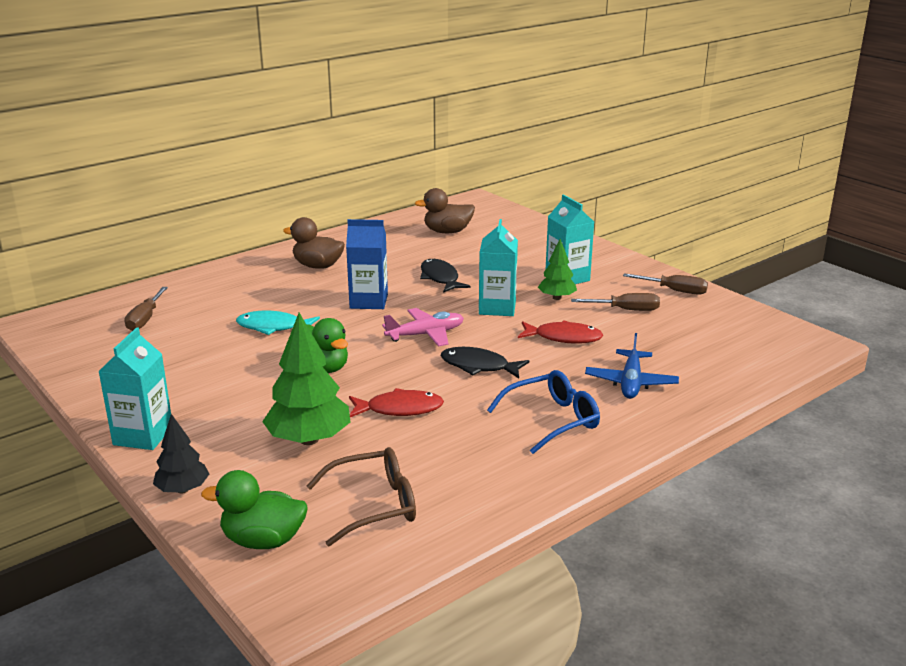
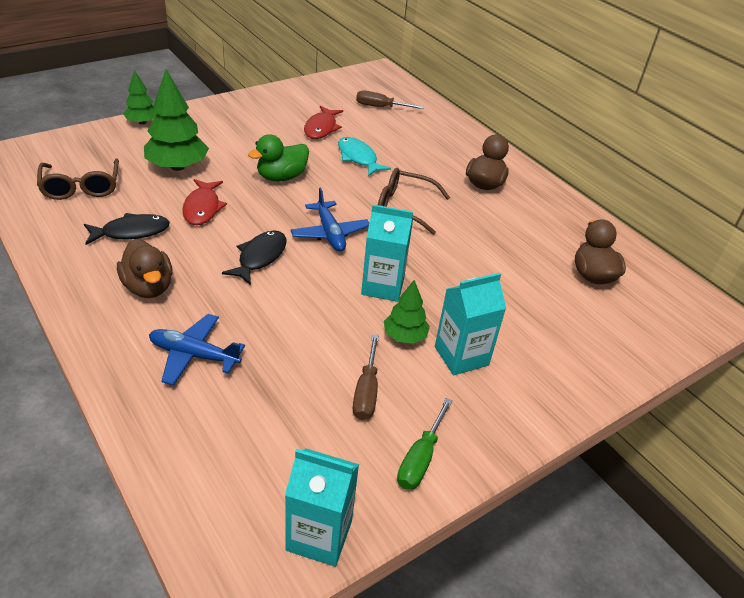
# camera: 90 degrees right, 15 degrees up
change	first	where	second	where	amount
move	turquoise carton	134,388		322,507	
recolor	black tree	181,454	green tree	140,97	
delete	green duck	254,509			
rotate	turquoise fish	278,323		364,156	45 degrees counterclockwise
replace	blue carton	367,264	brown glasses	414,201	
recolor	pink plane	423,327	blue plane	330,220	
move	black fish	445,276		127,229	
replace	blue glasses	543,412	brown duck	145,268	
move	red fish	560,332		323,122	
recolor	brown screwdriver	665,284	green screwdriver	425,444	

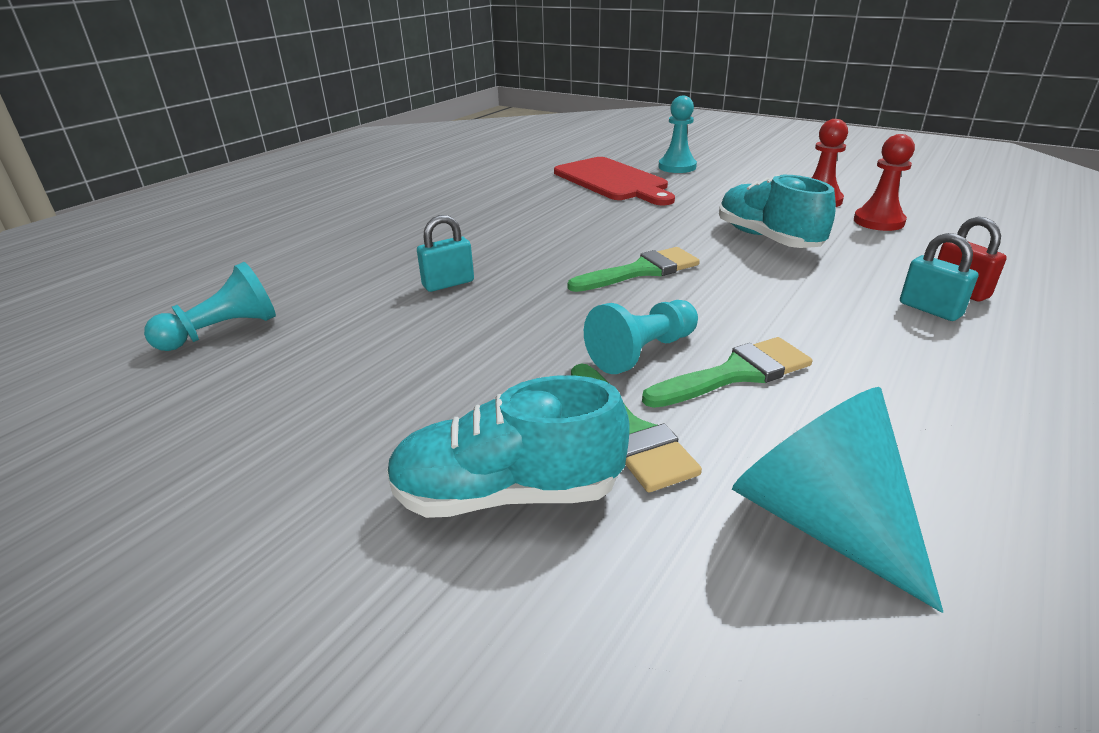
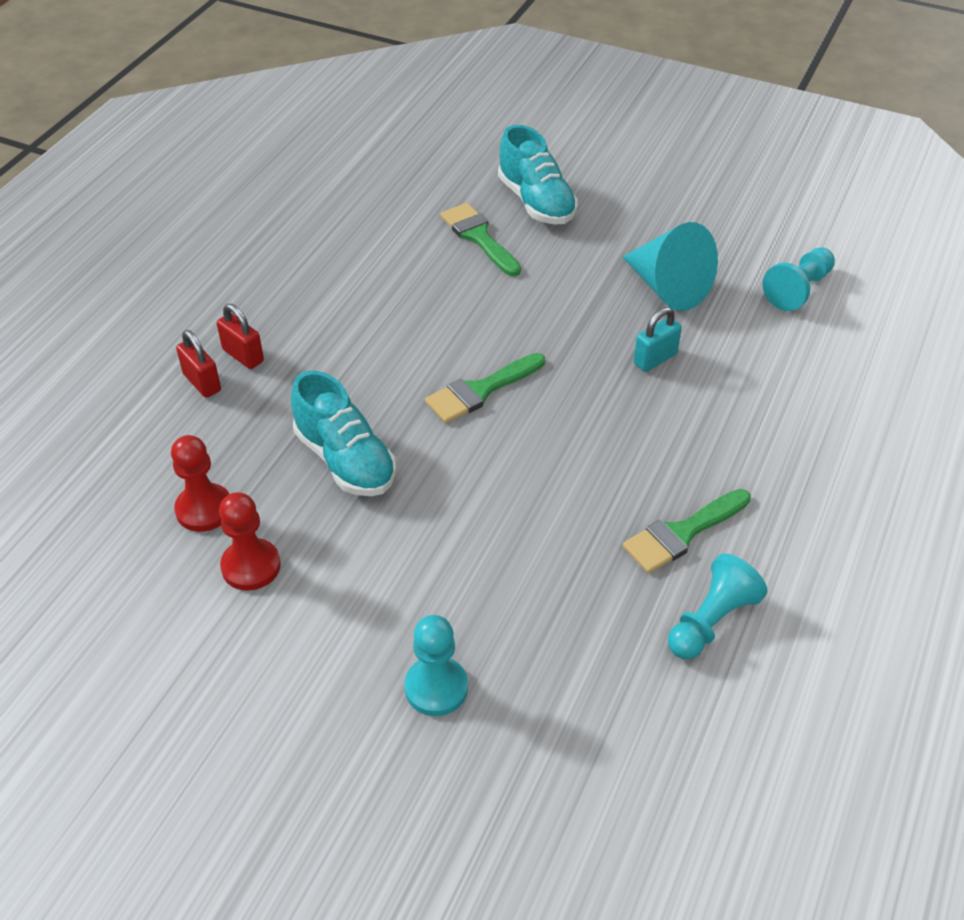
# camera: 170 degrees right, 15 degrees up
change	first	where	second	where	amount
rotate	turquoise shoe	508,446		538,174	75 degrees clockwise
delete	red cutting board	614,181			
move	turquoise pawn	641,337		718,606	
move	green brush	727,372		687,531	
move	turquoise cone	837,500		670,266	
recolor	turquoise padlock	939,277	red padlock	240,336	

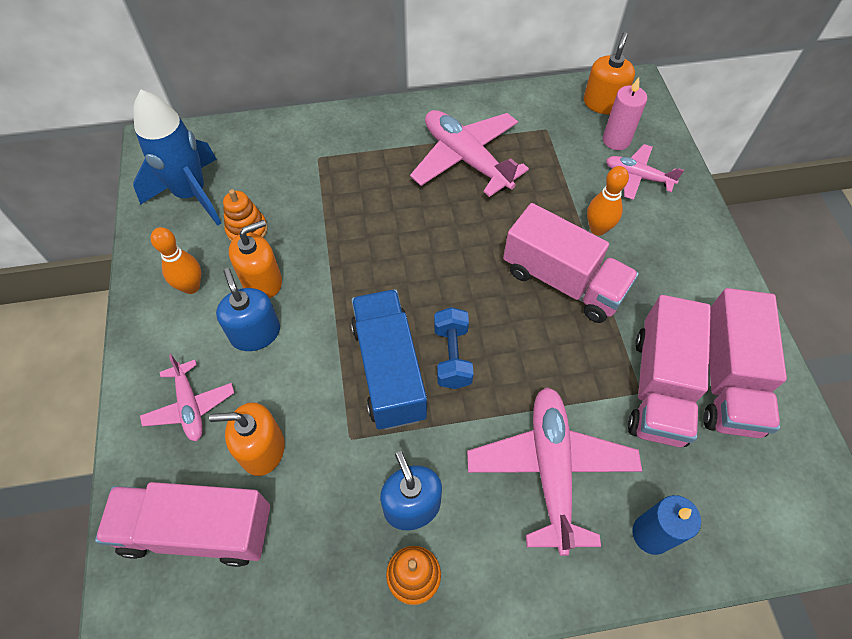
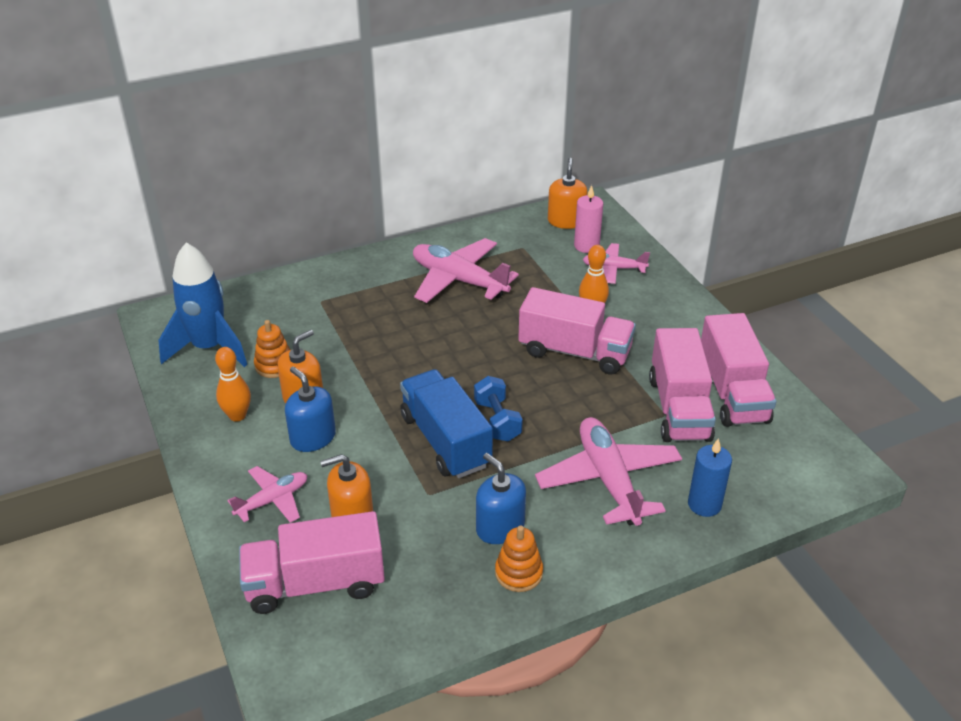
# camera: 15 degrees left, 20 degrees down
change	first	where	second	where	amount
rotate	pink plane	187,397		267,494	90 degrees counterclockwise

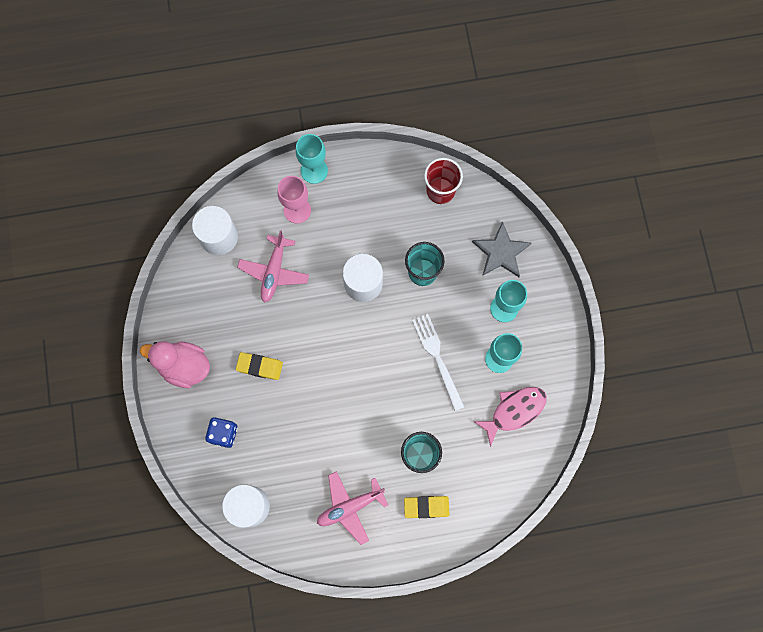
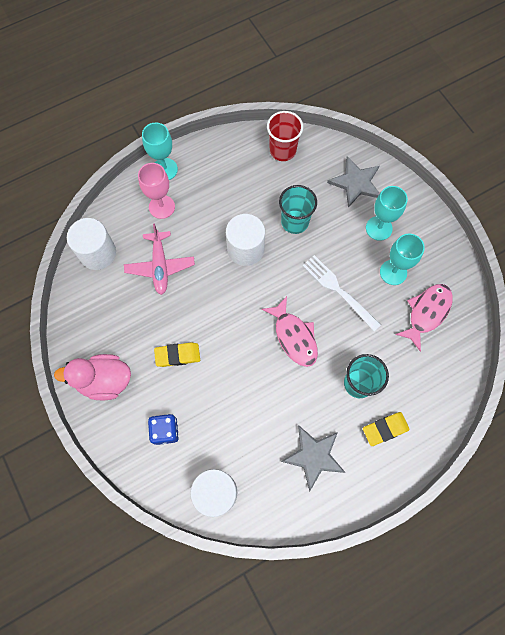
# camera: 20 degrees left, 5 degrees down
change	first	where	second	where	amount
replace	pink plane	352,508	grey star	313,458	
insert			pink fish	290,331	

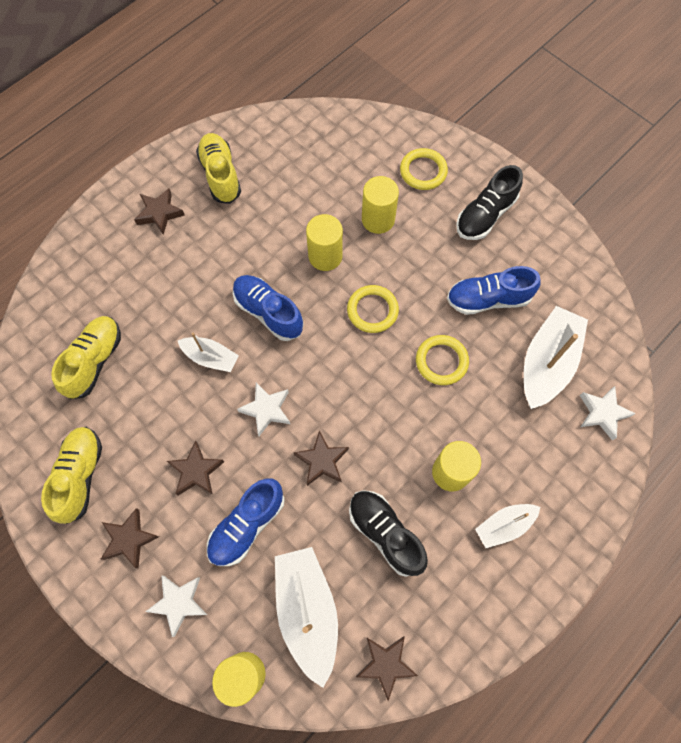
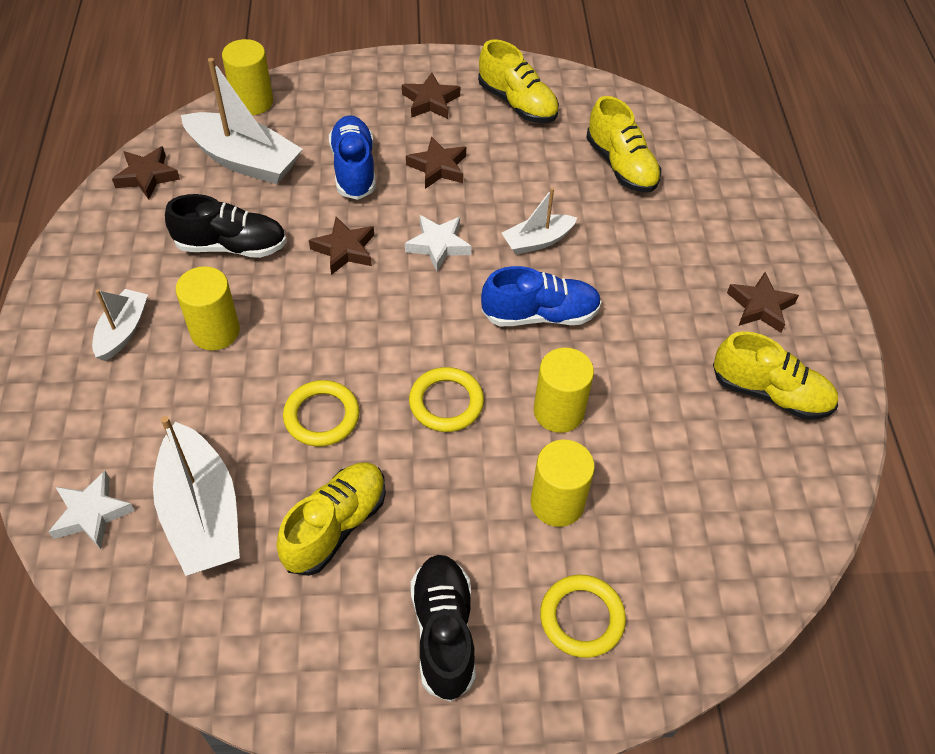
# camera: 130 degrees right, 15 degrees down
change	first	where	second	where	amount
delete	white star	176,606			
recolor	blue shoe	493,290	yellow shoe	331,519	

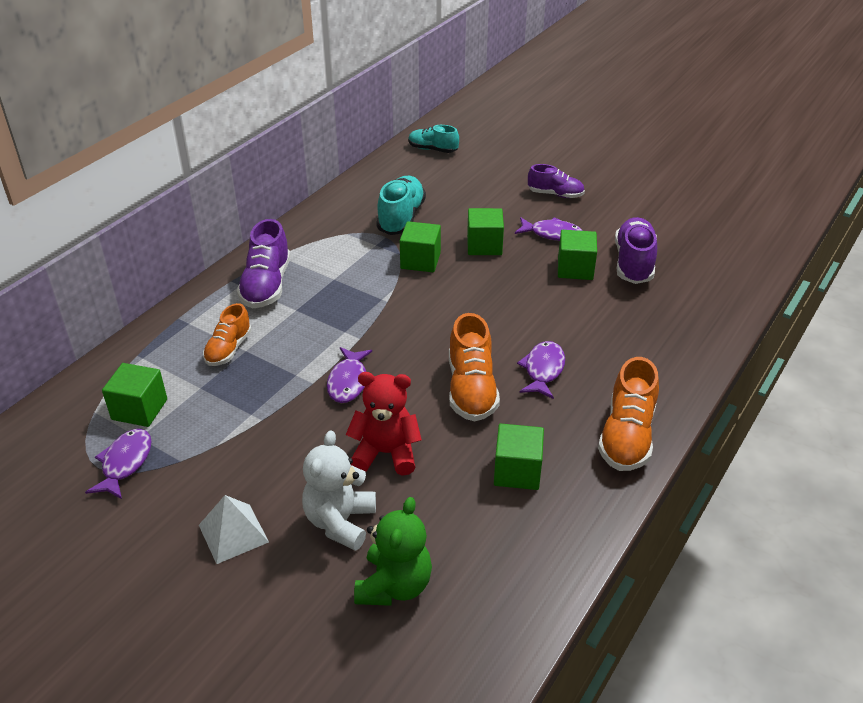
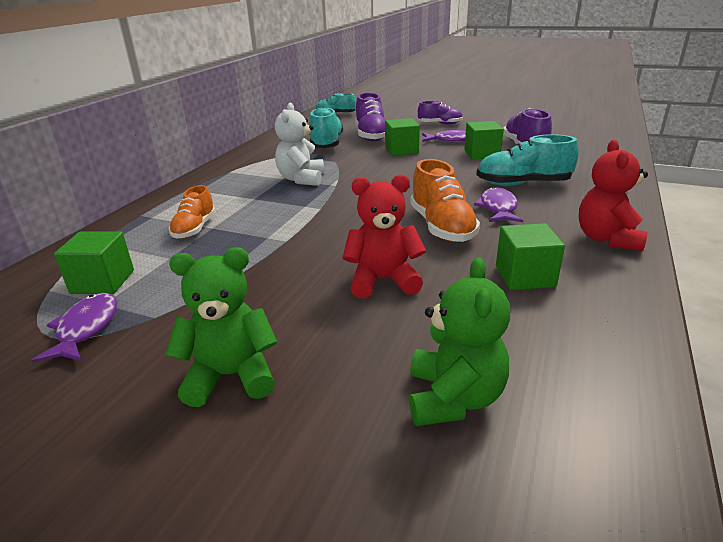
# camera: 10 degrees left, 10 degrees down
change	first	where	second	where	amount
replace	white pyramid	234,529	green teddy bear	222,327	
move	purple shoe	263,263		370,117	
move	white teddy bear	339,490		299,144	
delete	purple fish	349,375			
delete	green cube	420,246			
replace	orange shoe	628,414	red teddy bear	613,196	
insert			turquoise shoe	527,160	

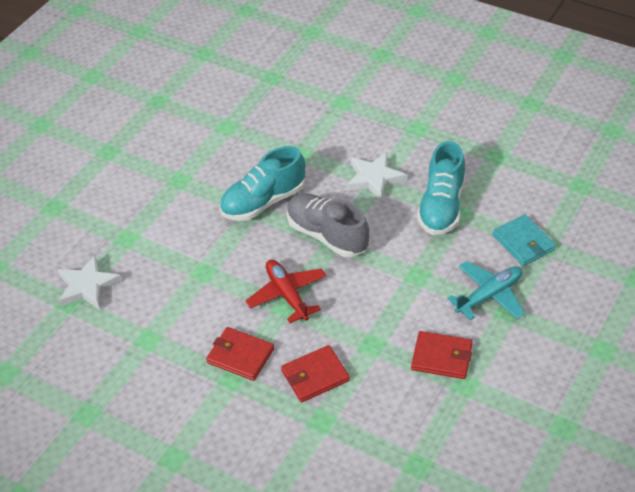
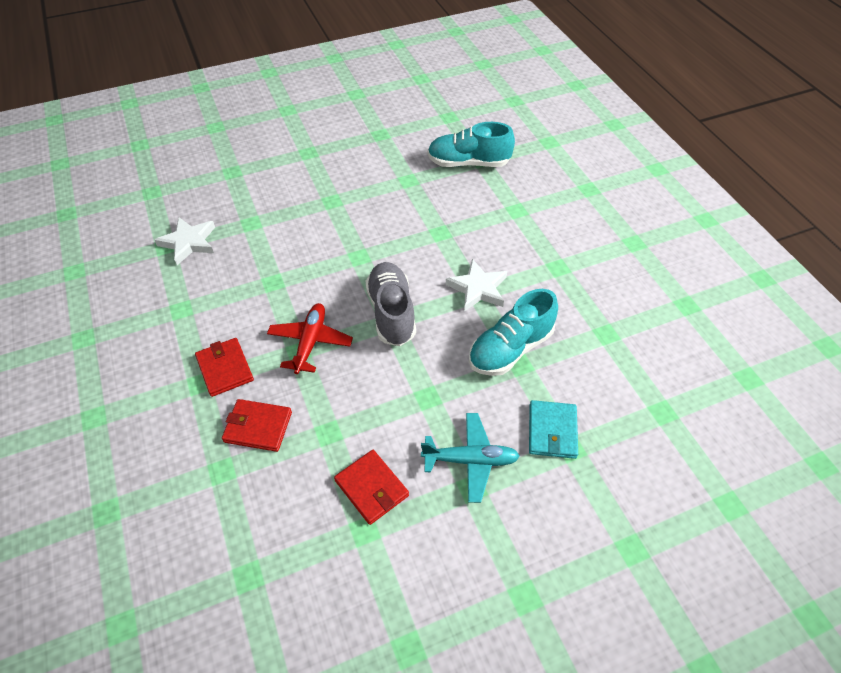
# camera: 35 degrees right, 5 degrees up
change	first	where	second	where	amount
move	turquoise shoe	262,183		471,144	

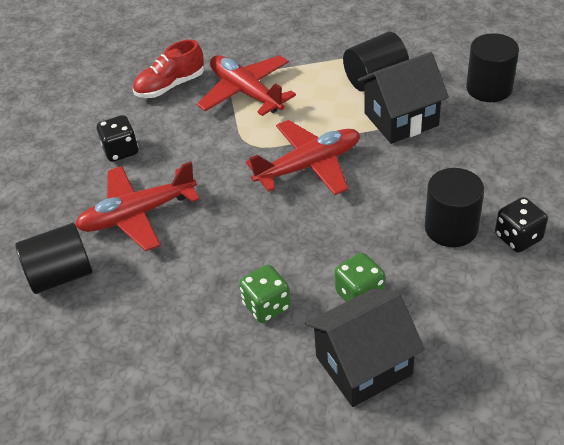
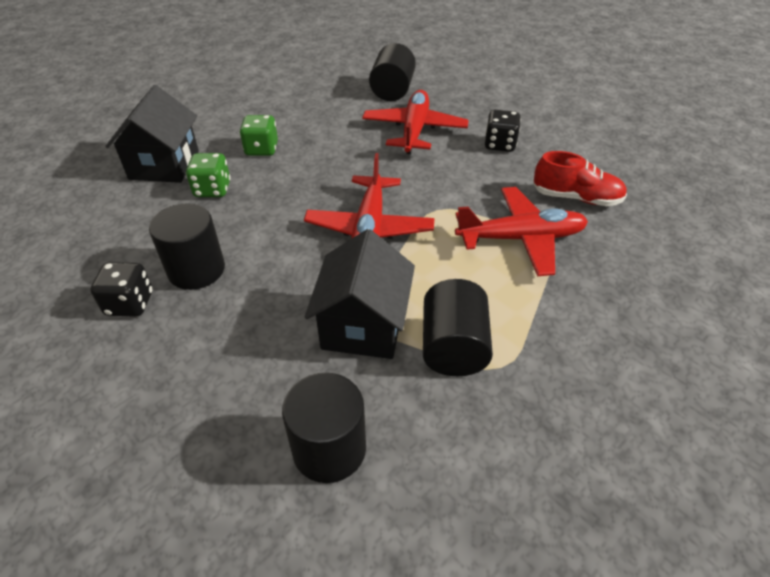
# camera: 120 degrees right, 0 degrees up
change	first	where	second	where	amount
rotate	red shoe	168,68		580,178	105 degrees clockwise

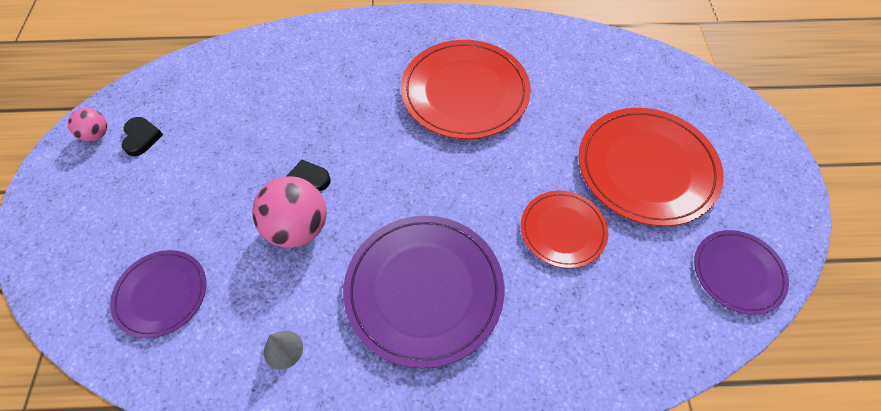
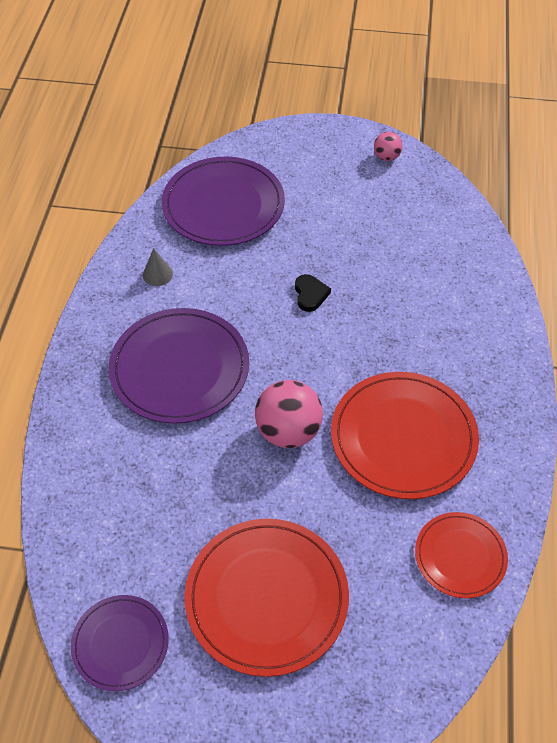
# camera: 100 degrees right, 5 degrees down
change	first	where	second	where	amount
resize	purple plate	158,294		223,201	x1.73
delete	black heart	142,136			
move	pink ball	289,212		289,414	
move	red plate	564,229		461,555	

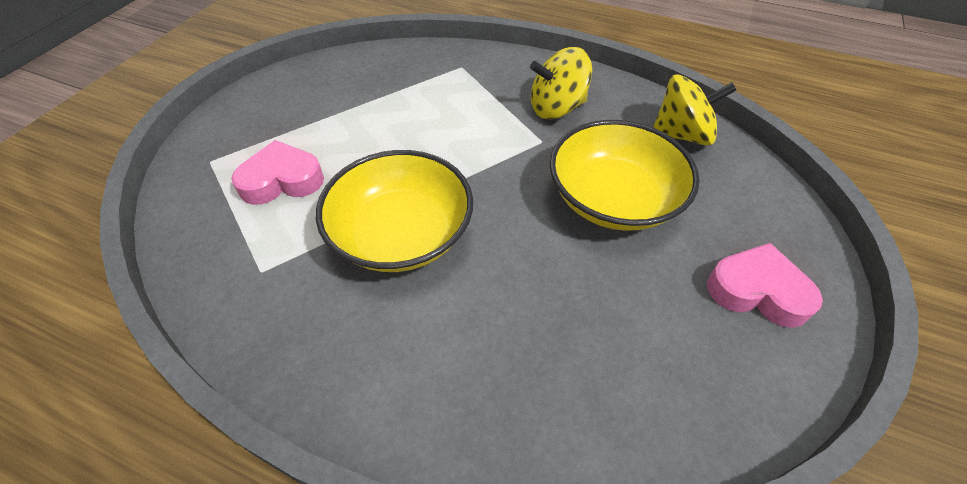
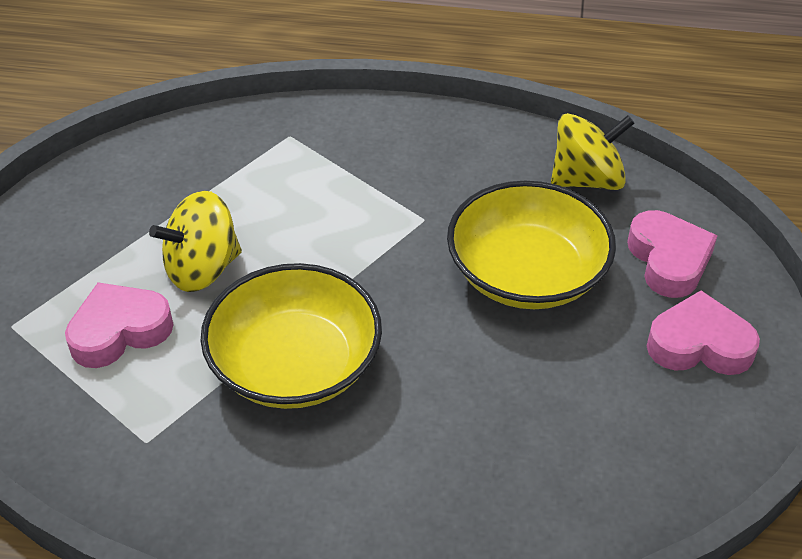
# camera: 15 degrees left, 5 degrees down
change	first	where	second	where	amount
move	yellow spinning top	561,83		195,241	
insert			pink heart	672,254	

